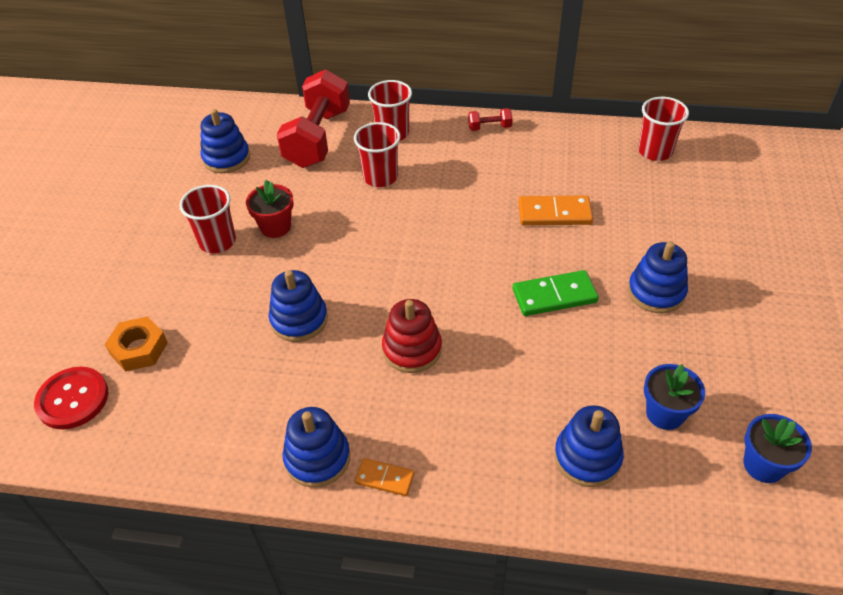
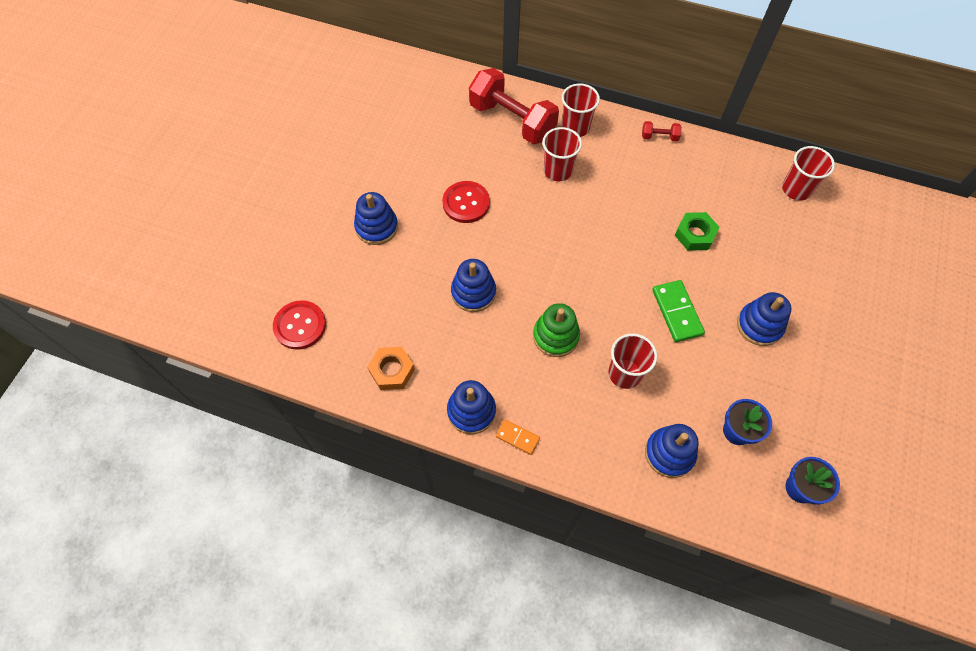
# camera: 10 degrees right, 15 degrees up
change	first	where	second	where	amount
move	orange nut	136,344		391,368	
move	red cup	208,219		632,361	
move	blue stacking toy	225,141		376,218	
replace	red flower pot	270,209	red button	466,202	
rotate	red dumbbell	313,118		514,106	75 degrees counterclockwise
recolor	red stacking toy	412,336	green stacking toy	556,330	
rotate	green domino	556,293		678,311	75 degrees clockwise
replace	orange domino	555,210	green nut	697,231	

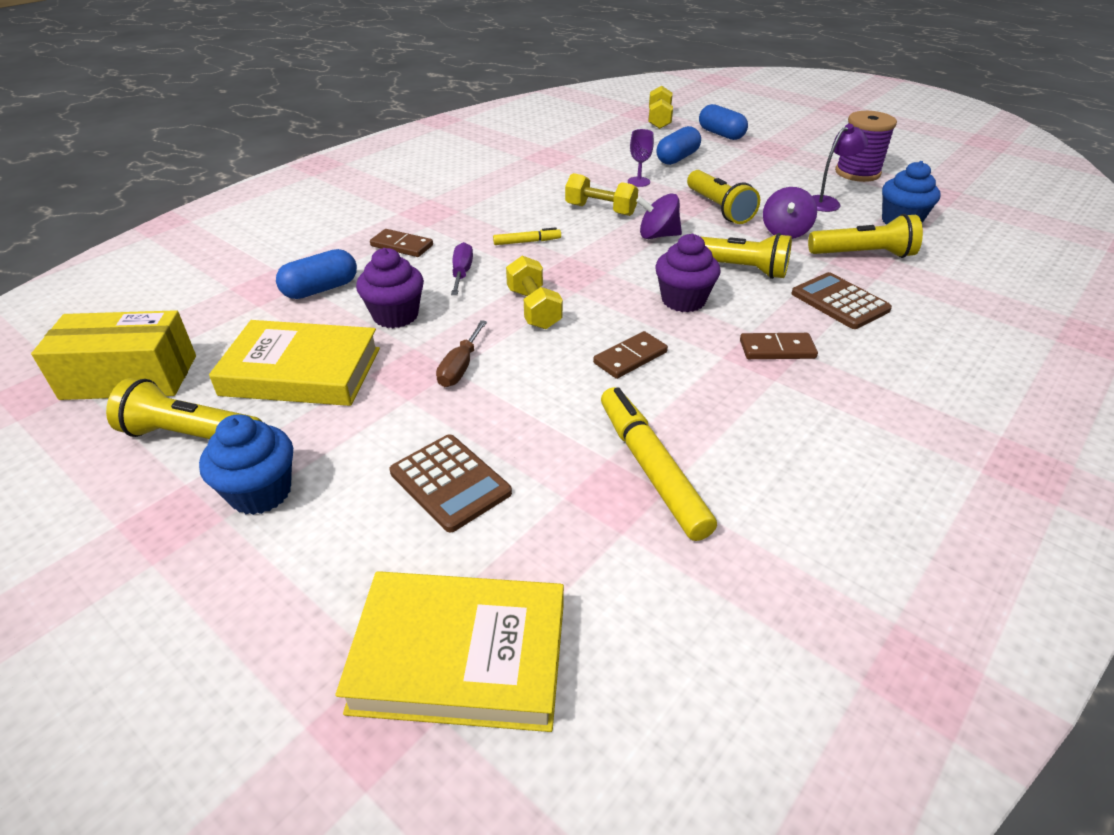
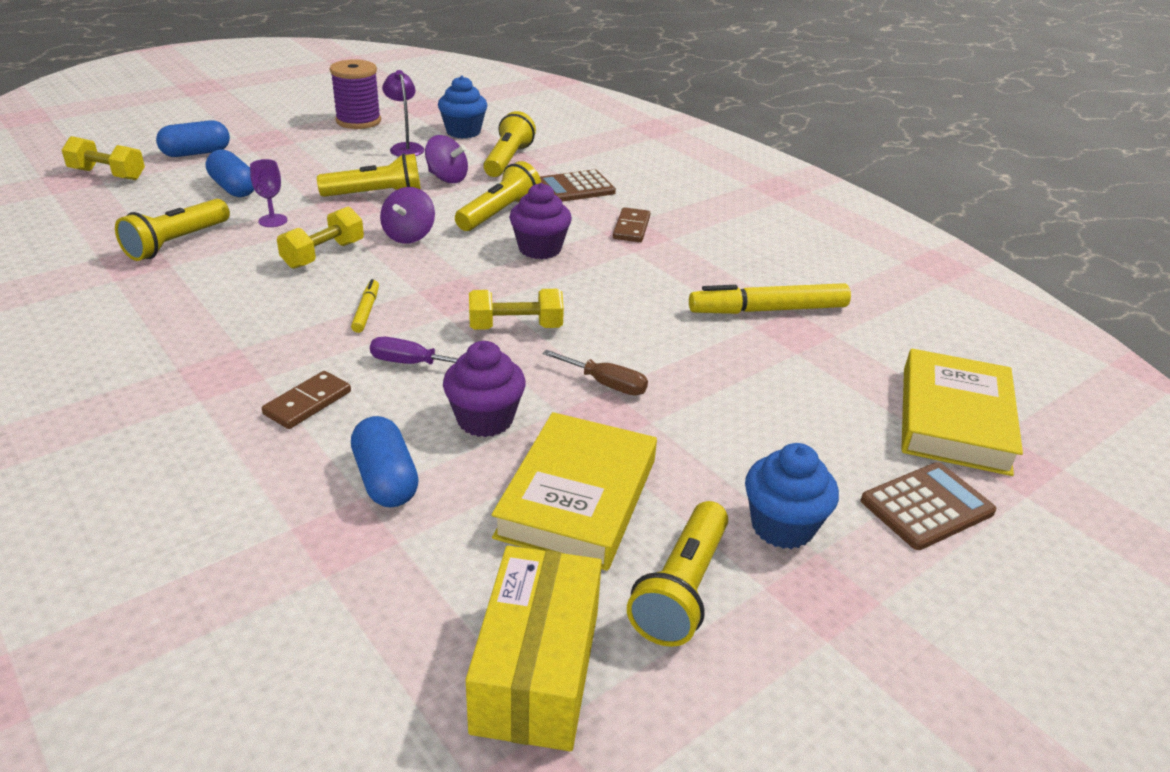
# camera: 80 degrees left, 5 degrees down
change	first	where	second	where	amount
move	brown calculator	450,483		929,506	
delete	brown domino	630,355			
insert			yellow flashlight	172,230	

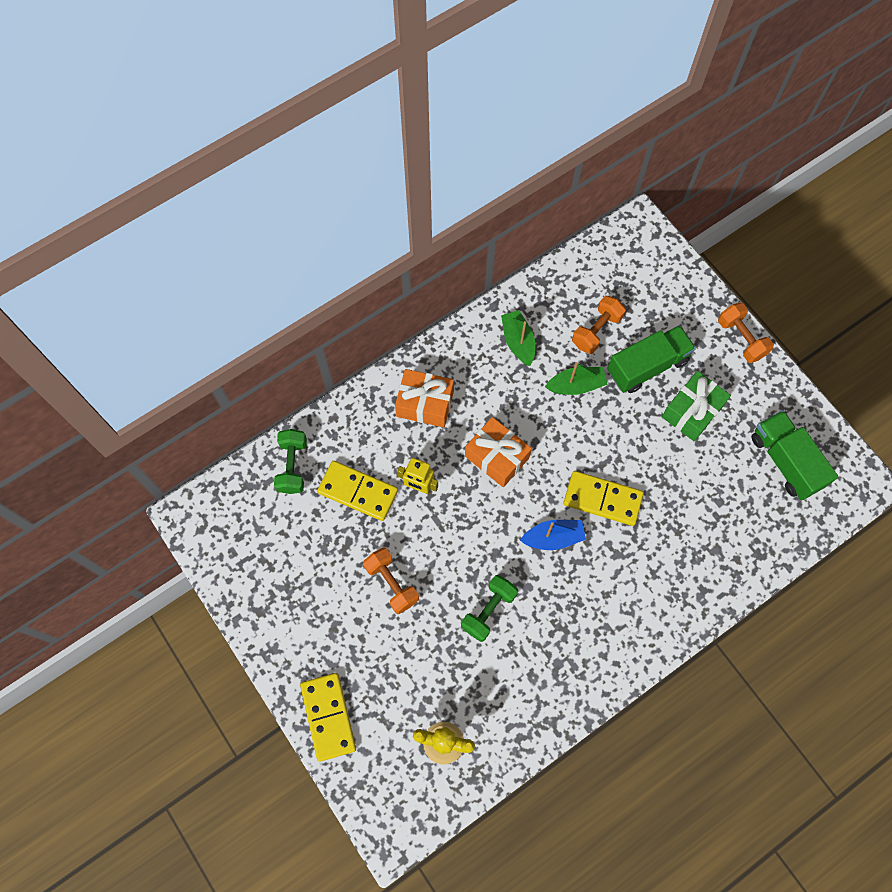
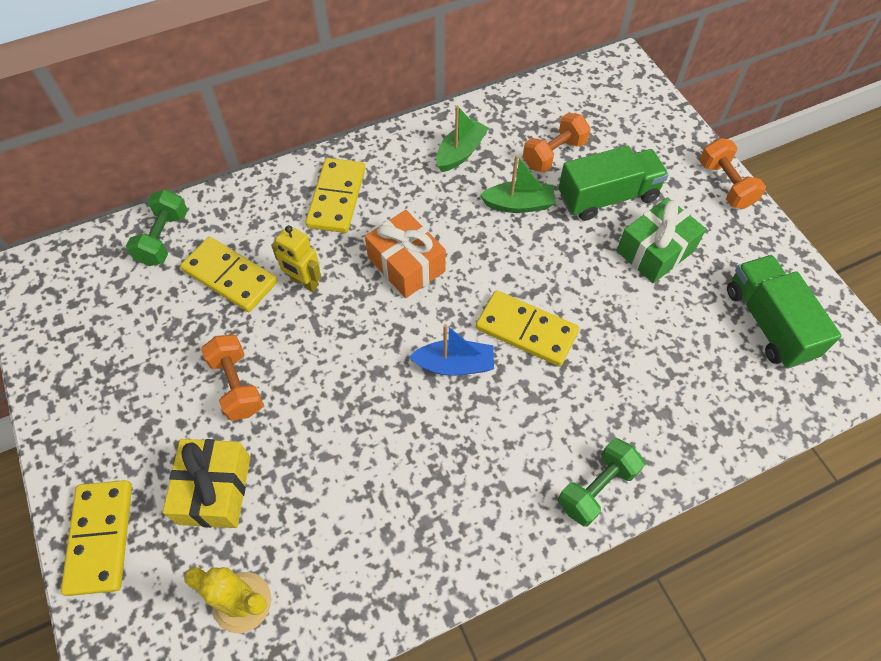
# camera: 10 degrees right, 10 degrees down
change	first	where	second	where	amount
replace	orange gift	424,398	yellow domino	335,195	
move	green dumbbell	489,608		601,482	
rotate	green boat	518,338		462,138	45 degrees clockwise
insert			yellow gift	206,483	

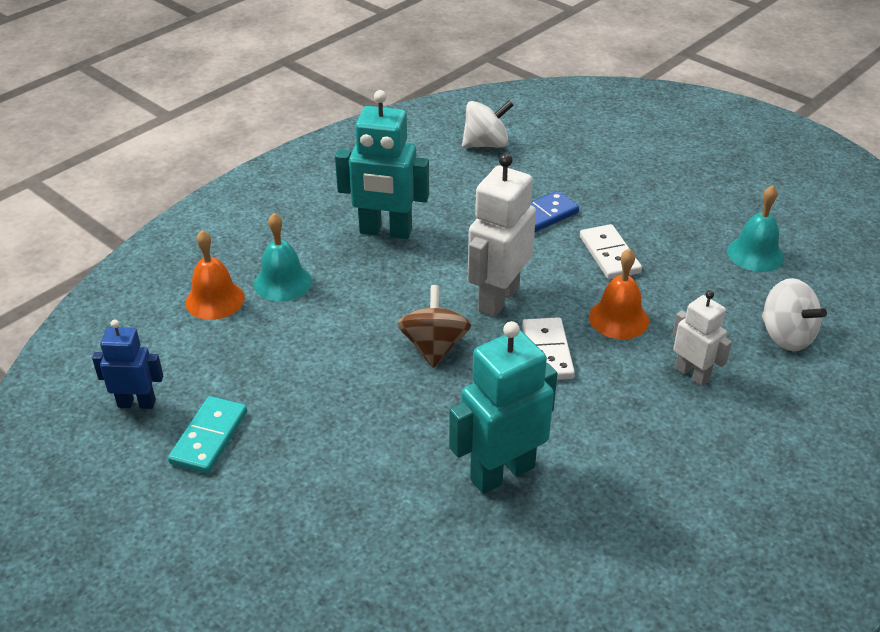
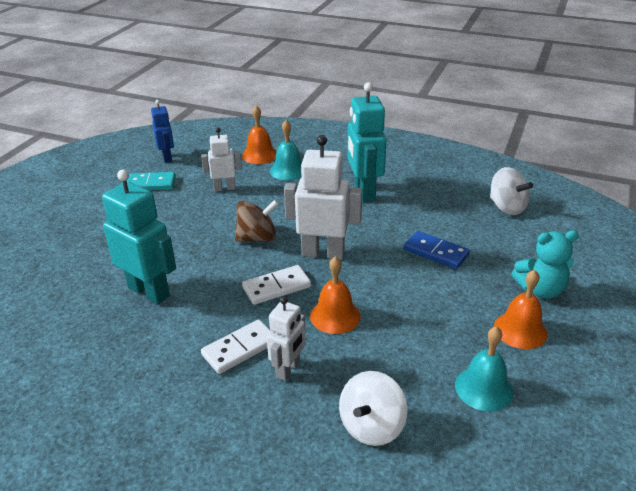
# camera: 70 degrees right, 5 degrees down
change	first	where	second	where	amount
move	white domino	611,251		236,347	
insert			white robot	221,159	
insert			orange bell	521,309	
insert			turquoise teddy bear	545,264	

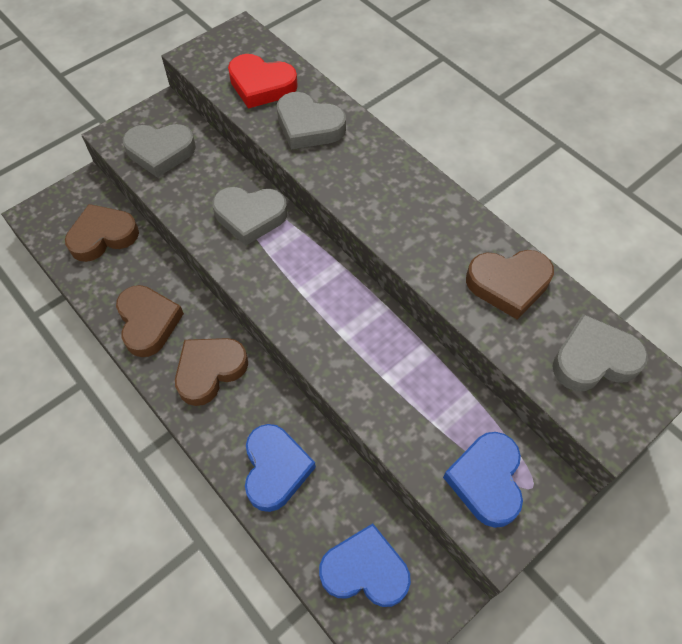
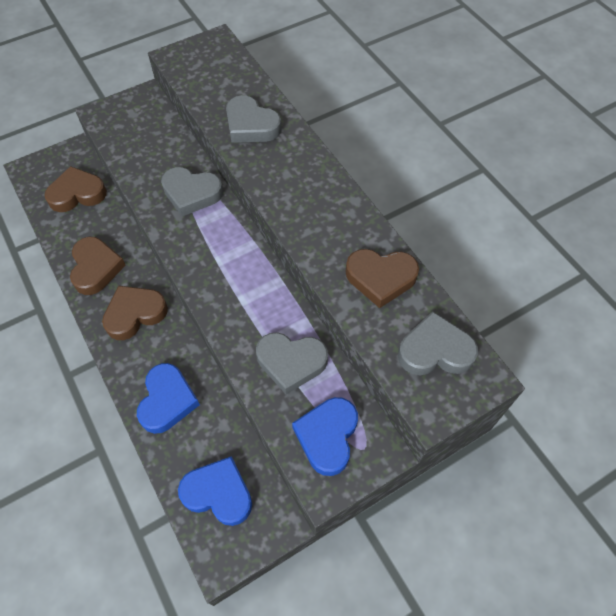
# camera: 10 degrees right, 0 degrees up
change	first	where	second	where	amount
move	grey heart	159,151		292,363	
delete	red heart	263,81			

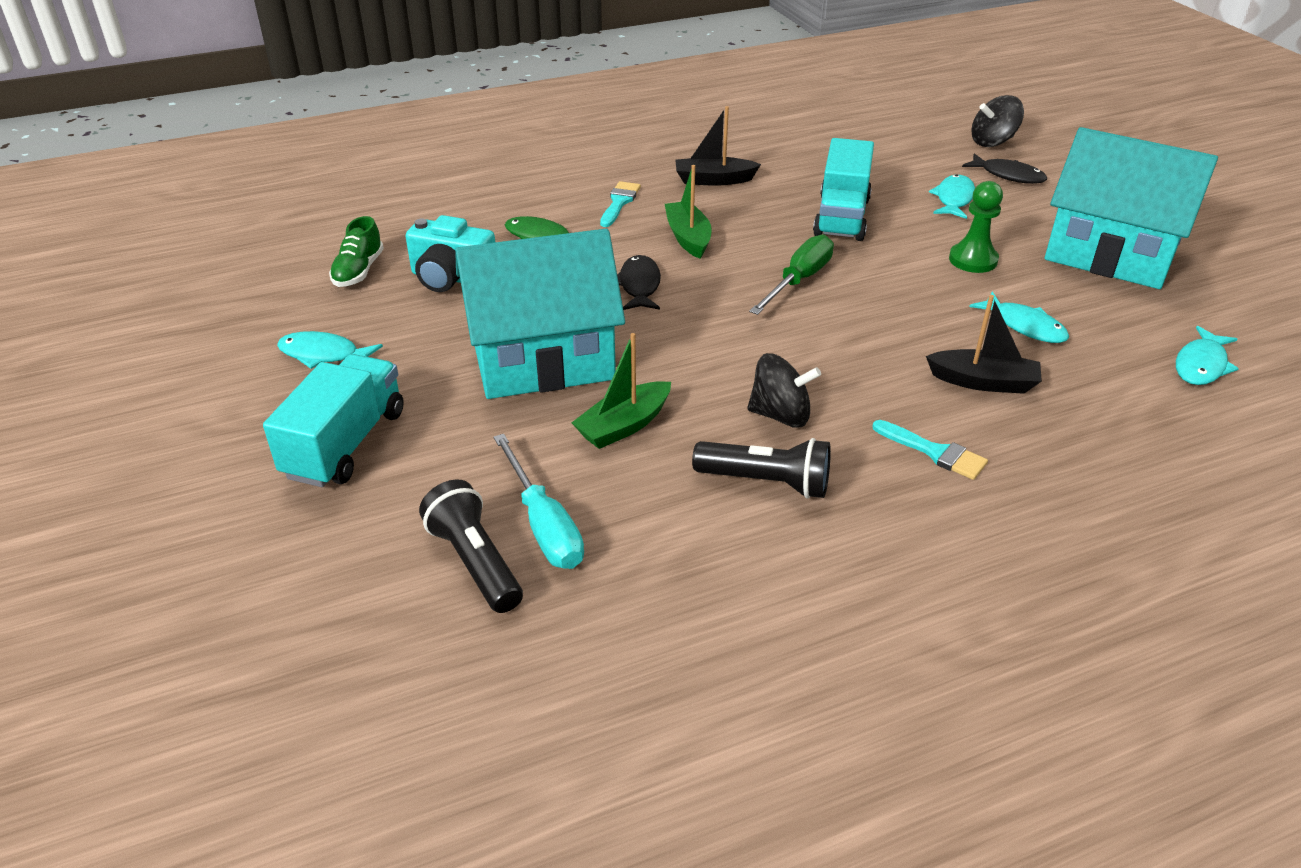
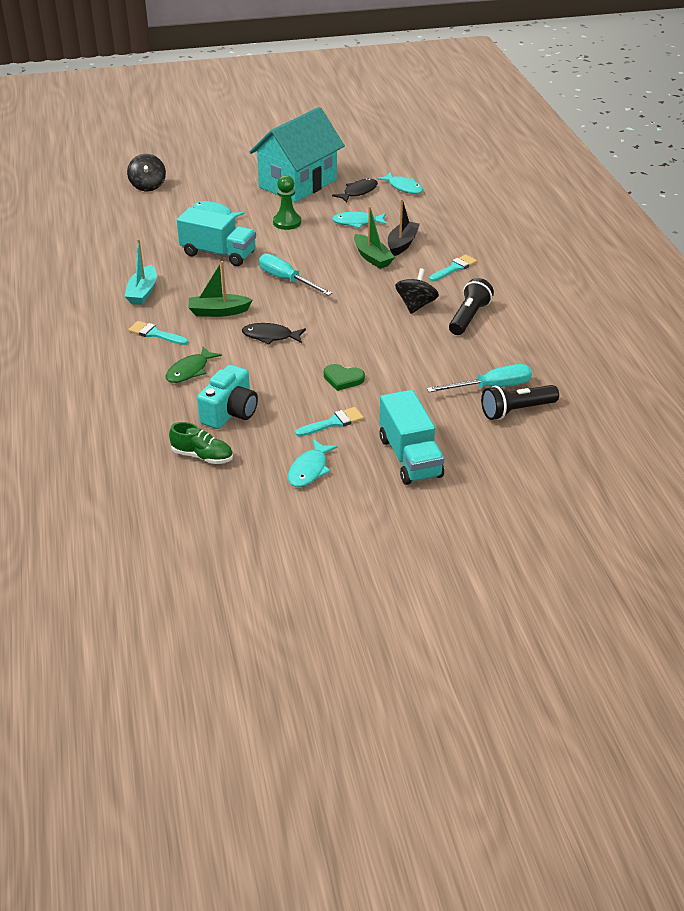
# camera: 80 degrees left, 0 degrees up
change	first	where	second	where	amount
rotate	turquoise truck	333,420		411,437	135 degrees counterclockwise
replace	turquoise house	540,314	green heart	344,377	
move	green boat	621,391		374,237	
recolor	black boat	718,146	turquoise boat	140,272	
recolor	green screwdriver	791,274	turquoise screwdriver	295,275	
move	black fish	1004,168		355,190	
rotate	turquoise fish	1019,317		359,220	150 degrees counterclockwise
insert			turquoise brush	329,421	

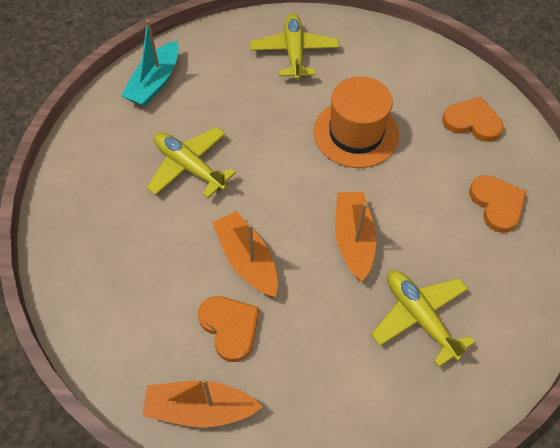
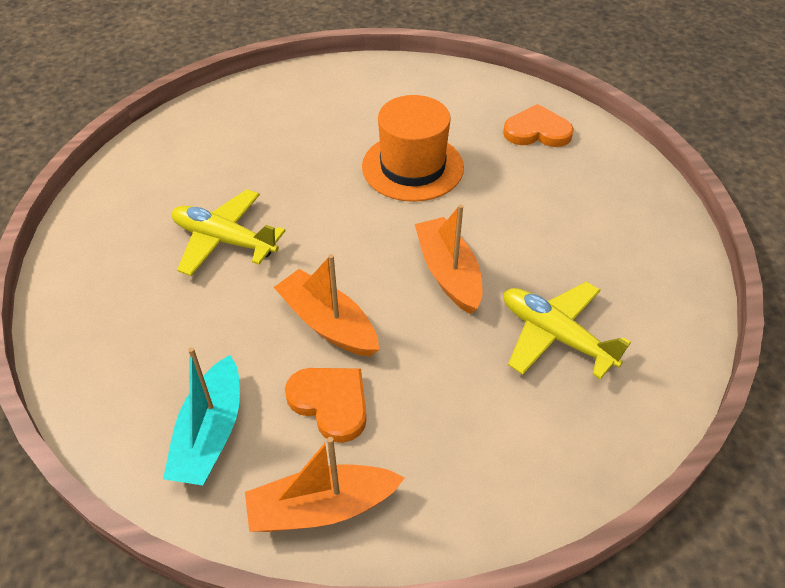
# camera: 15 degrees left, 10 degrees down
change	first	where	second	where	amount
move	turquoise boat	150,63		201,416	
delete	yellow plane	294,46			
delete	orange heart	498,204			

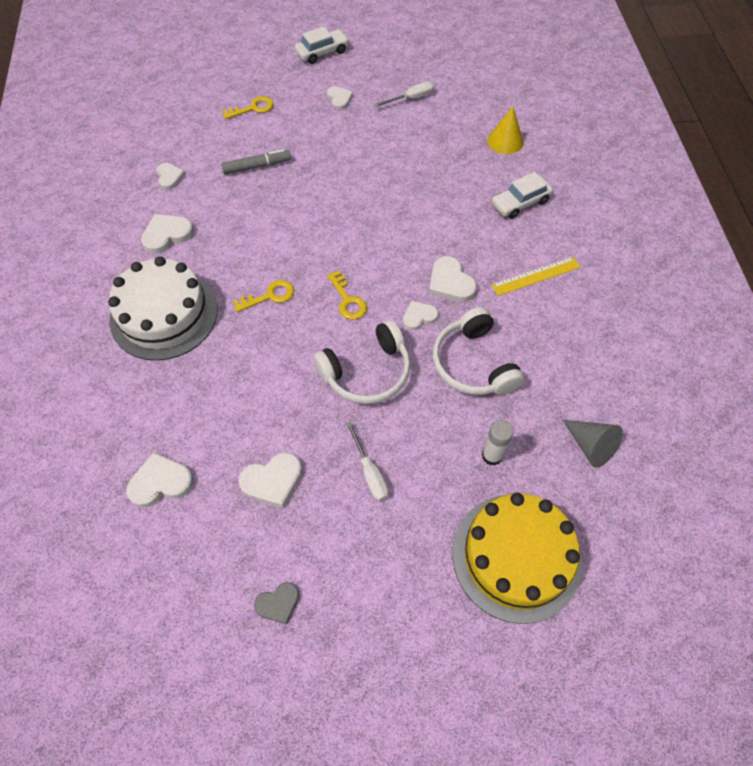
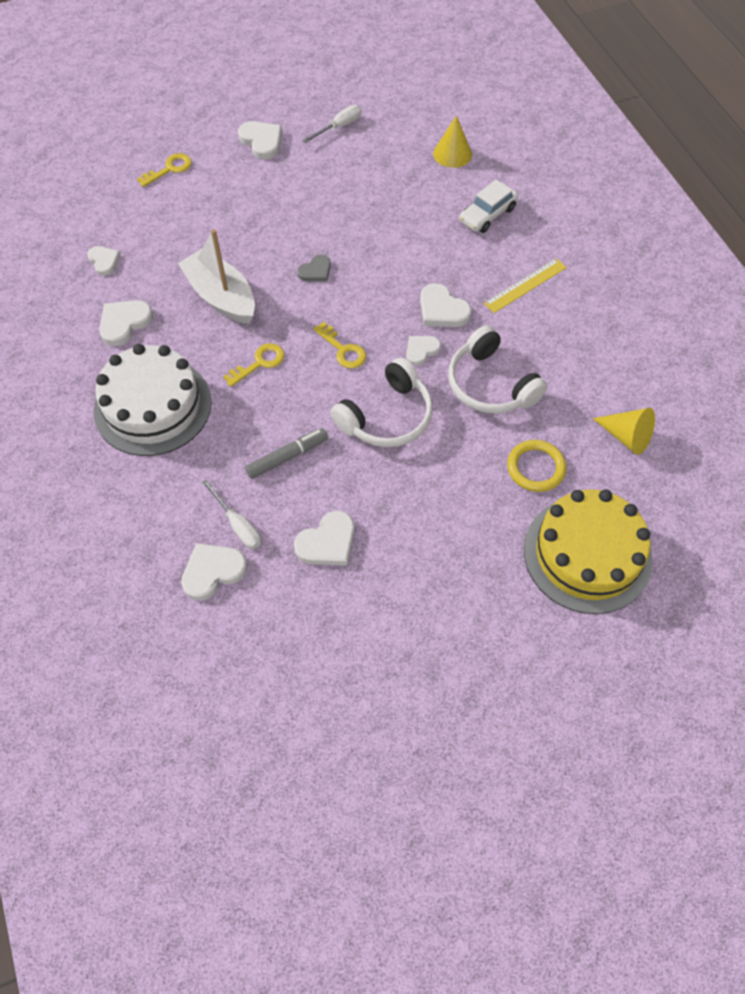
# camera: 15 degrees left, 0 degrees up
change	first	where	second	where	amount
move	grey marker	256,162		286,453	
move	grey heart	276,603		314,268	
delete	white car	322,45			
resize	white heart	340,98		260,140	x1.52
move	white screwdriver	367,461		231,514	
replace	white glue stick	498,442	yellow ring	537,466	
recolor	grey cone	593,444	yellow cone	624,431	
insert			white boat	216,276	

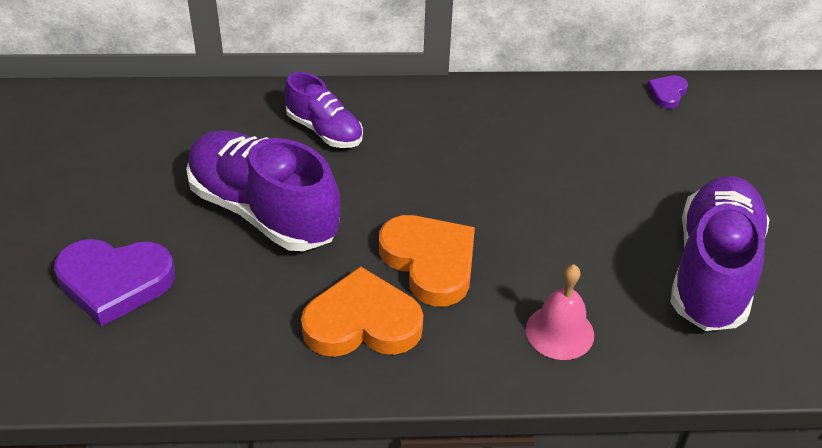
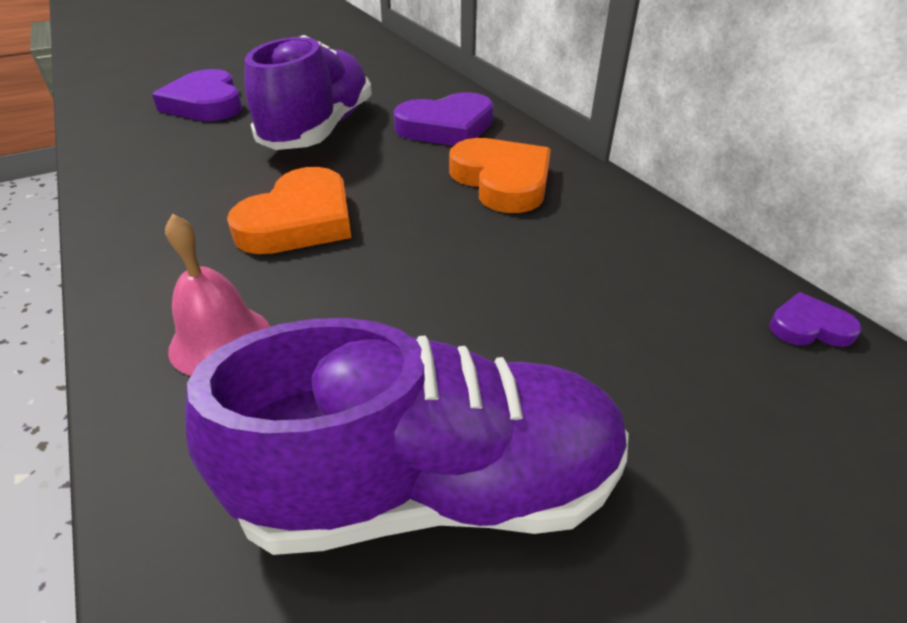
# camera: 65 degrees right, 5 degrees down
change	first	where	second	where	amount
replace	purple shoe	323,110	purple heart	443,119	
move	orange heart	362,311		500,175	

